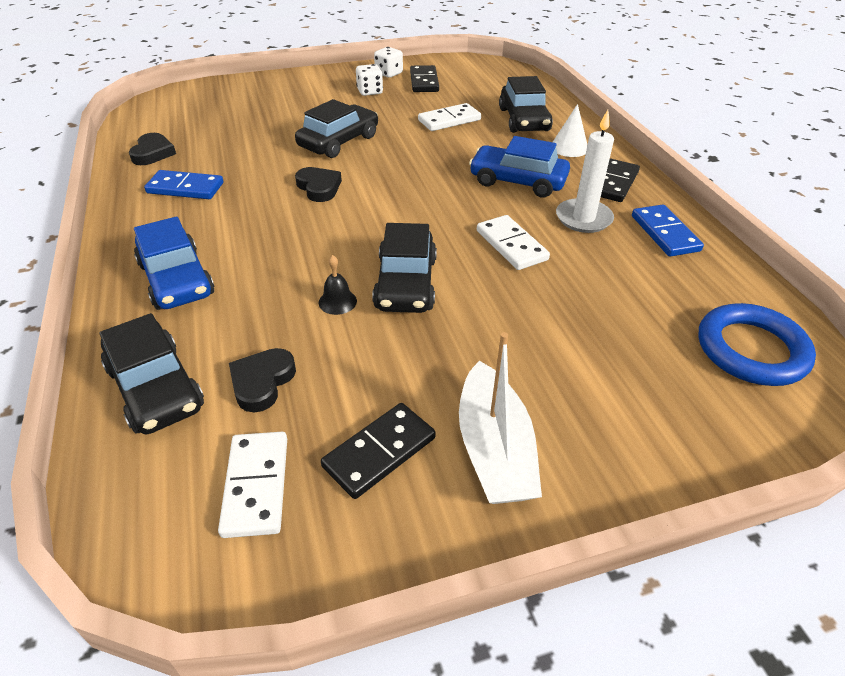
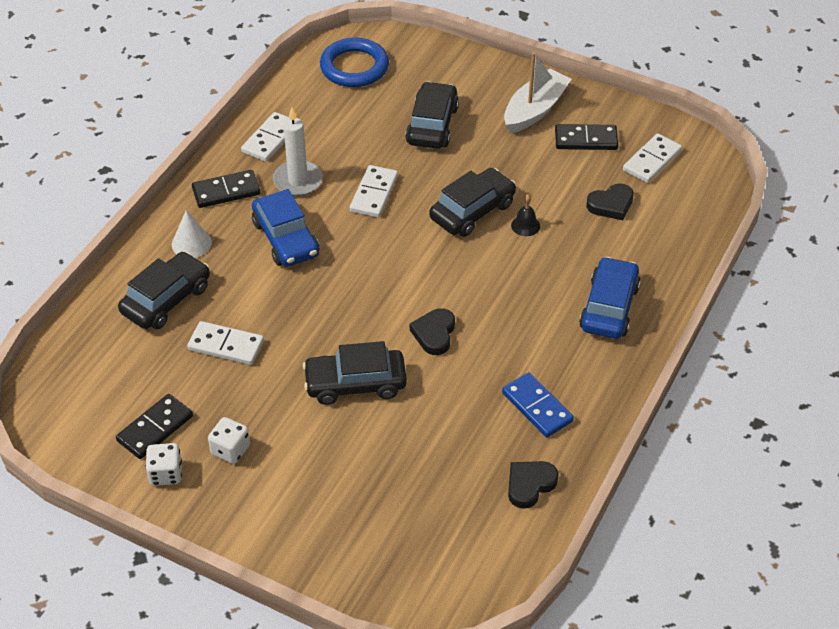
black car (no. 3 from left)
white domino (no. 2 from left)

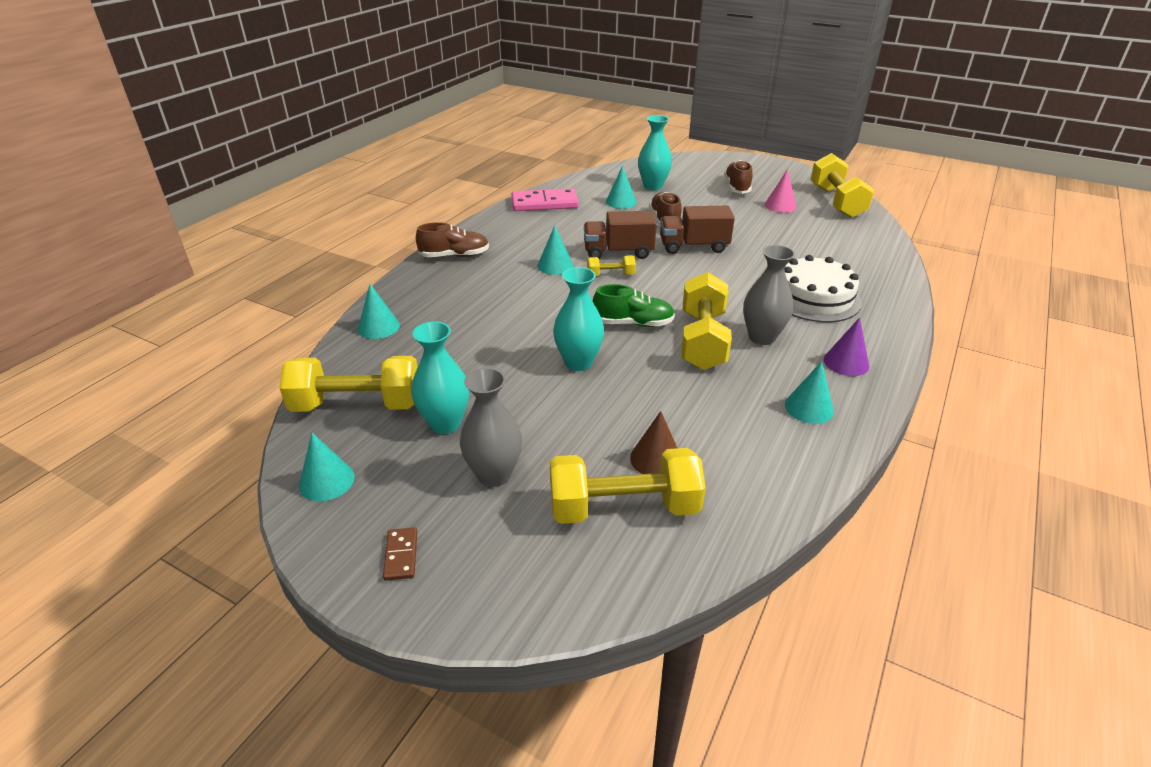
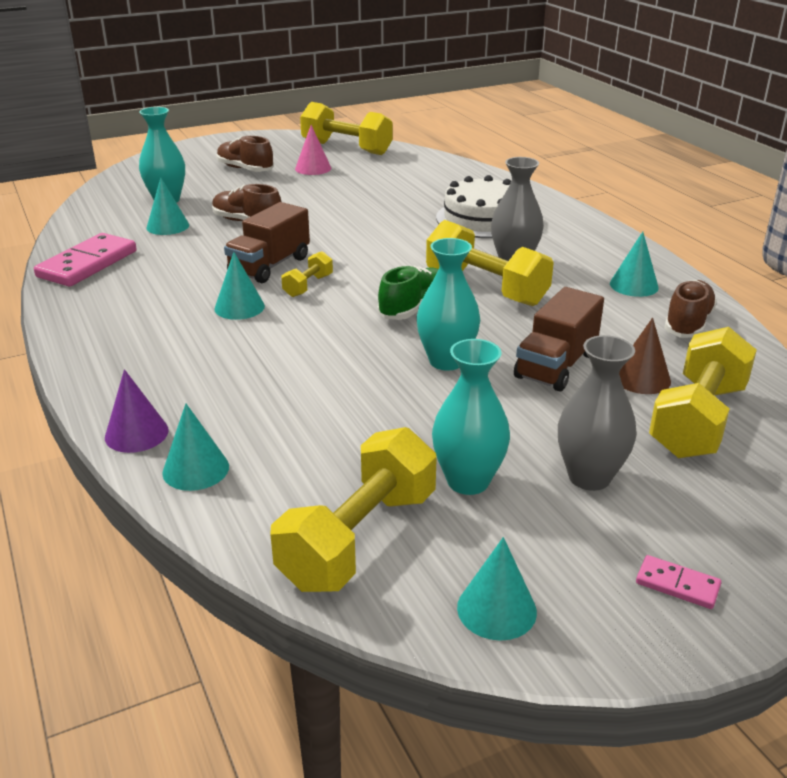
pink domino (no. 2 from left)
brown shoe (no. 3 from left)
brown truck (no. 2 from left)
purple cone

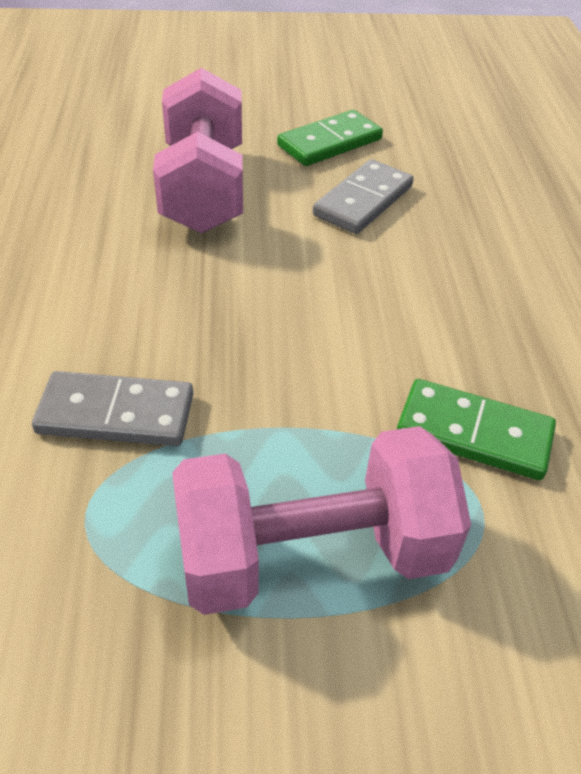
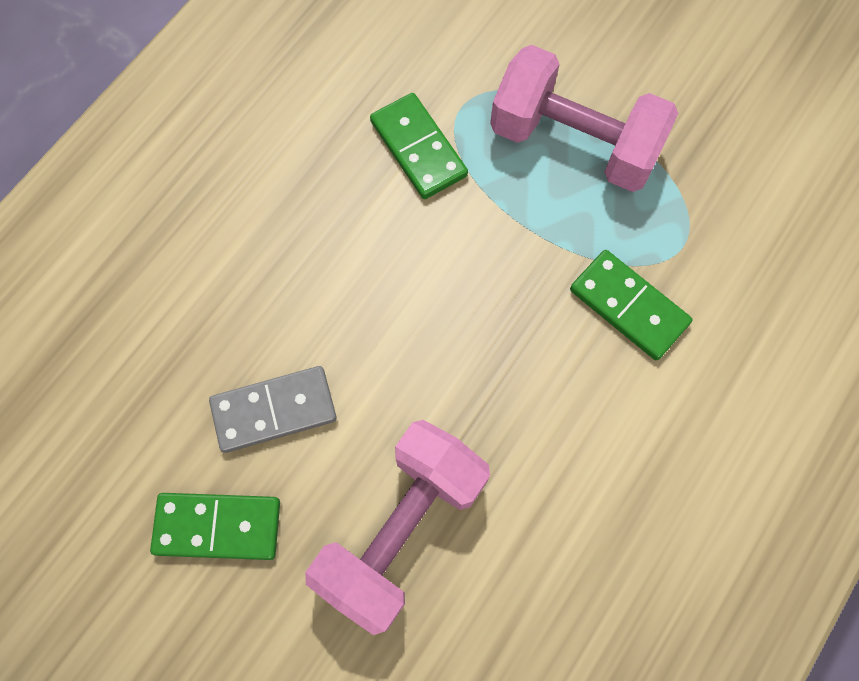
green domino (no. 3 from left)

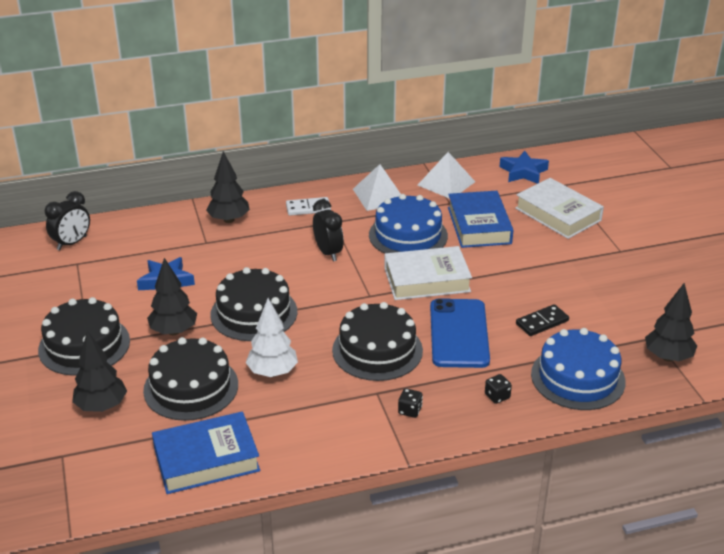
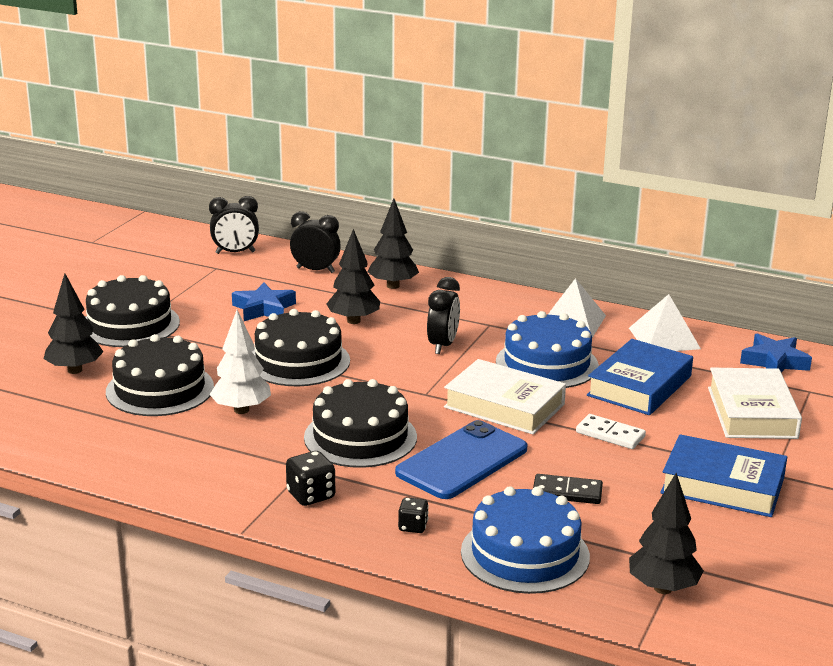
black tree (no. 2 from left)
blue book (no. 2 from left)
white domino
black dice (no. 1 from left)
black clock (no. 2 from left)

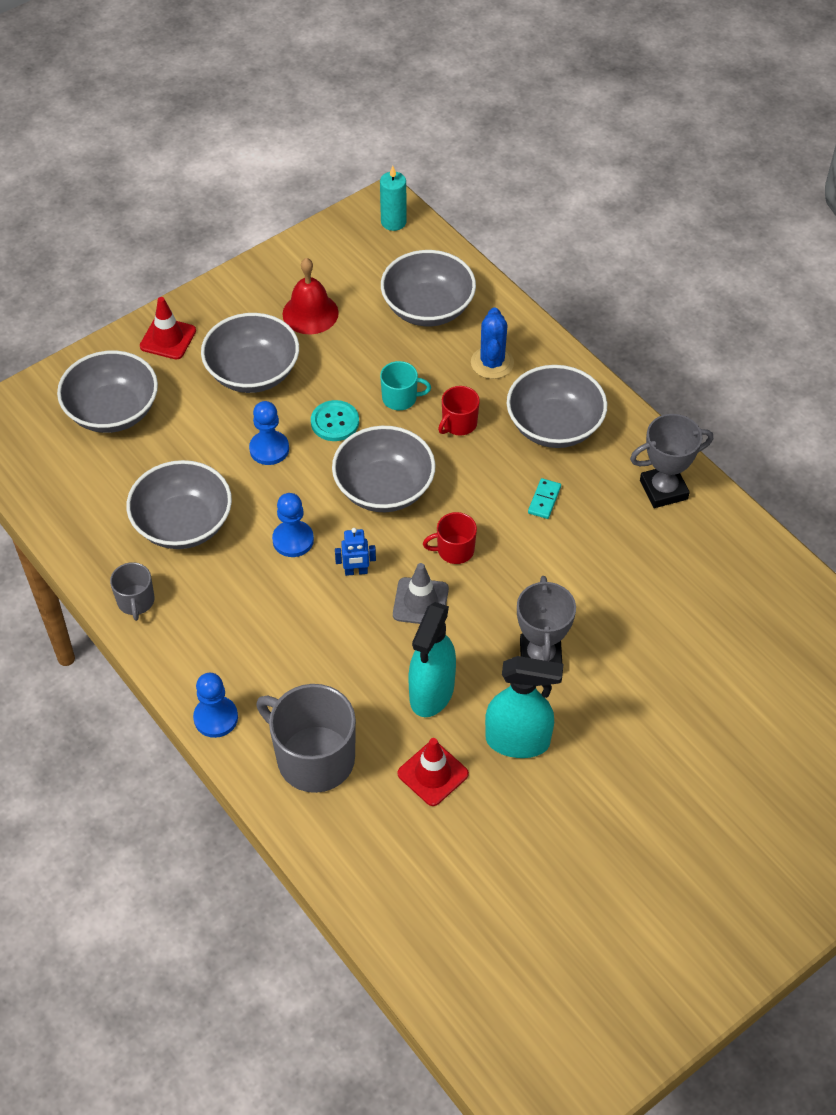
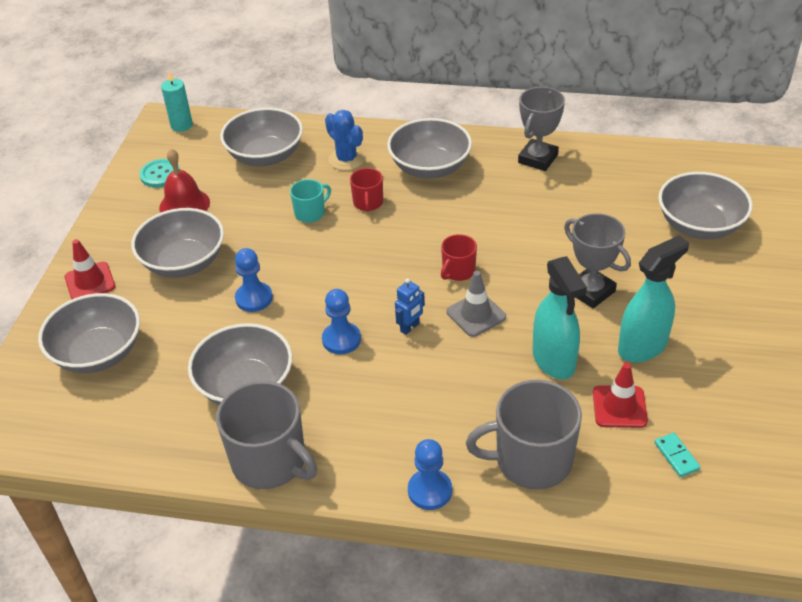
grey mug (no. 1 from left)
turquoise button
grey bowl (no. 6 from left)
turquoise domino

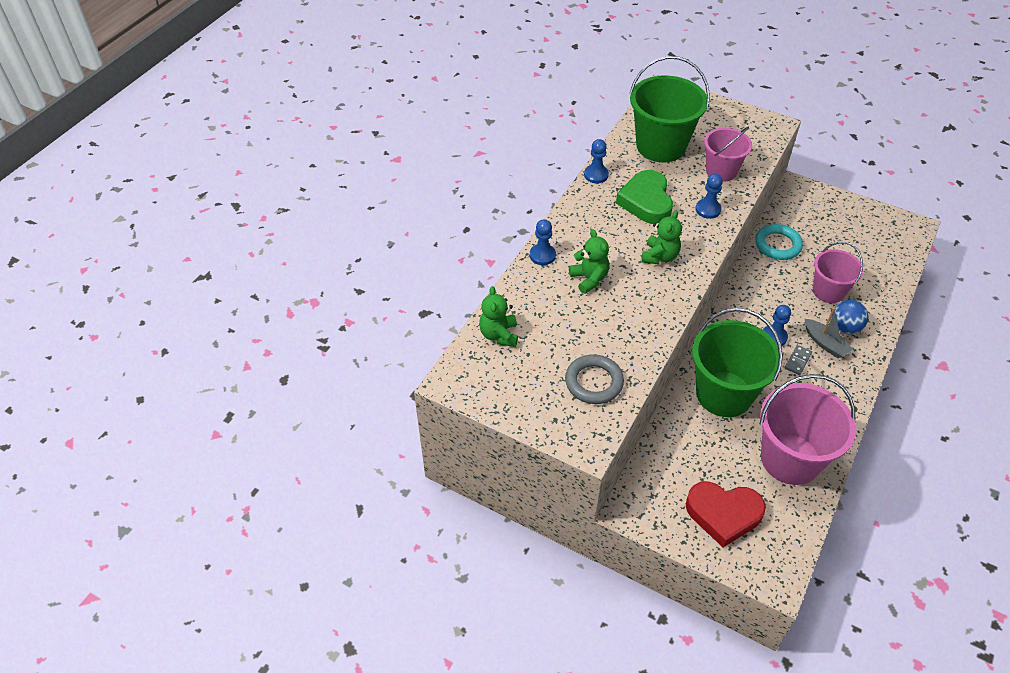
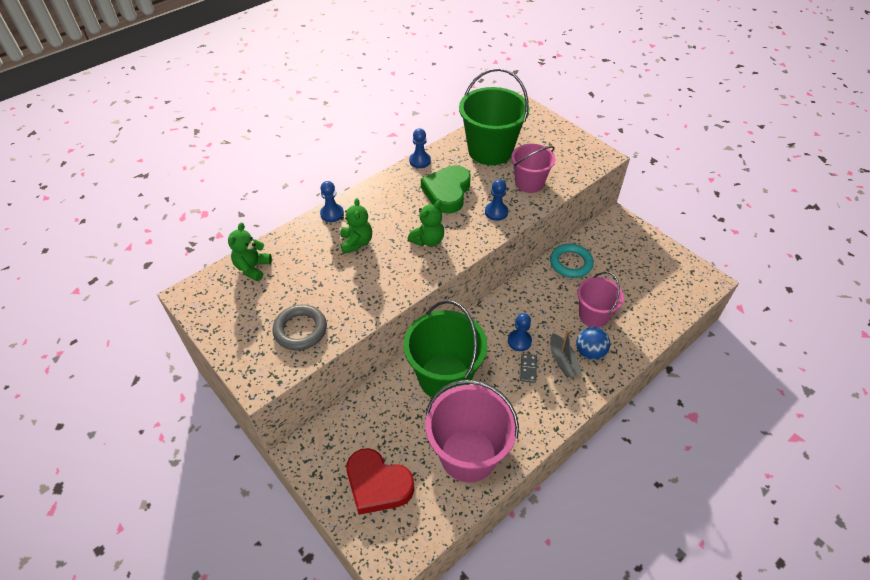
grey domino

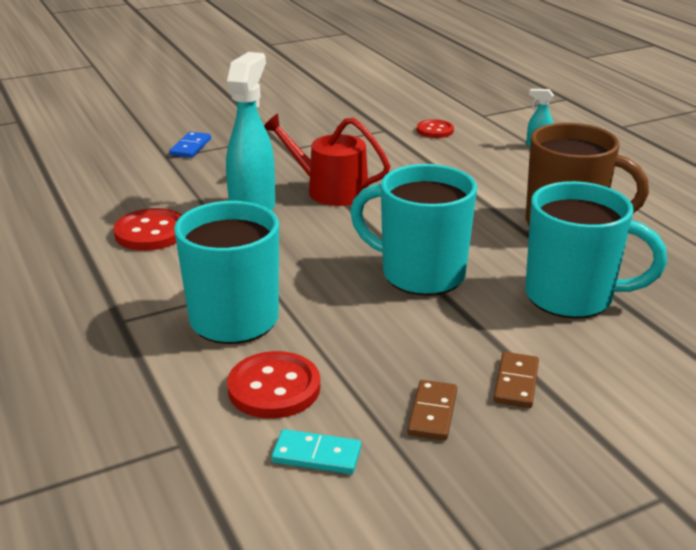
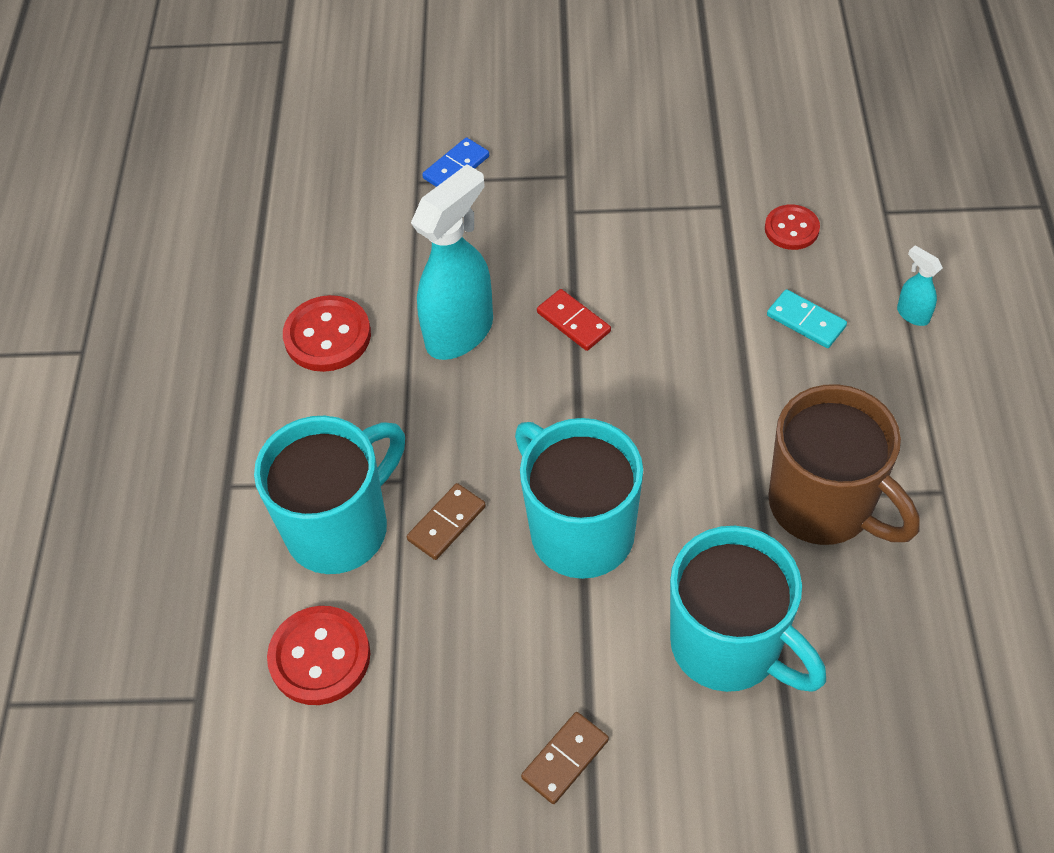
red domino
turquoise domino
brown domino (no. 1 from left)

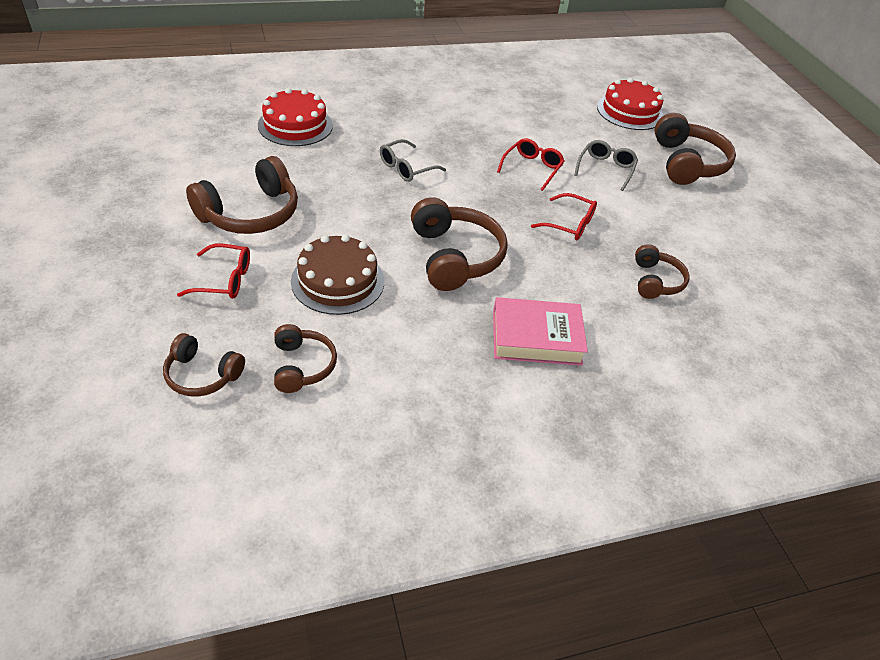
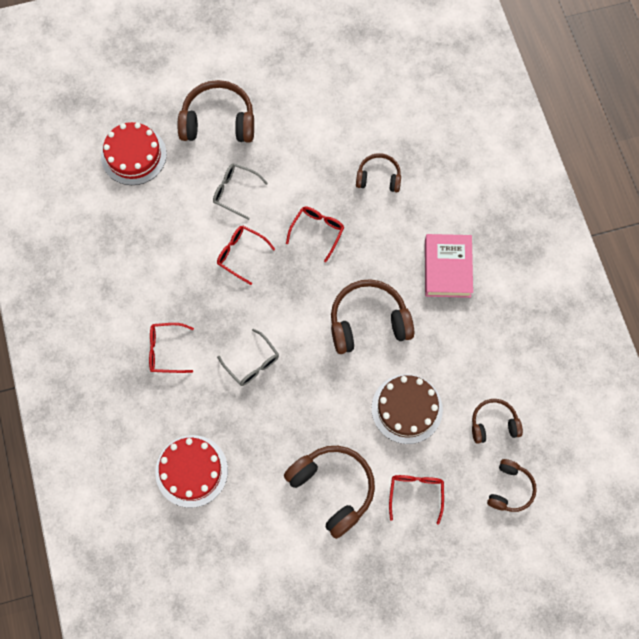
red glasses (no. 1 from left)

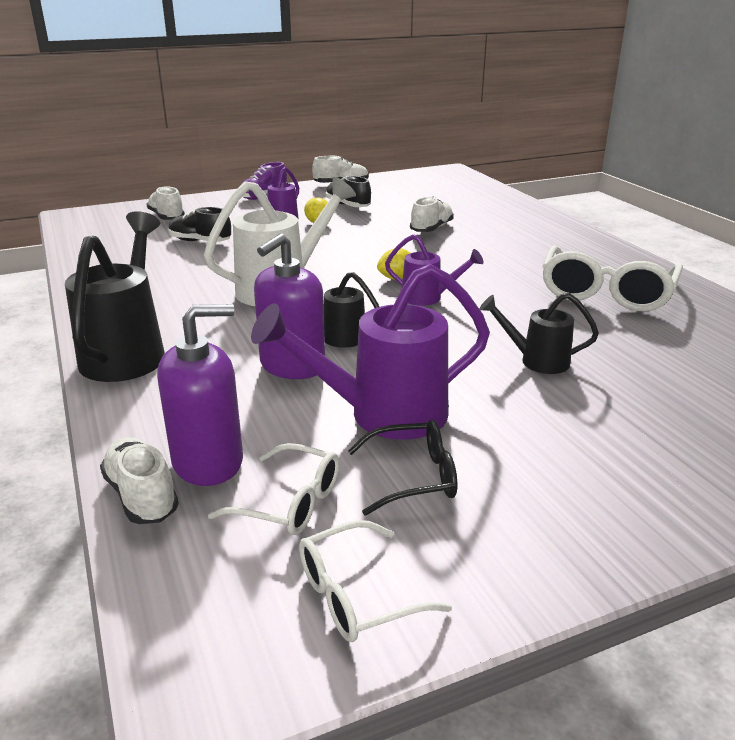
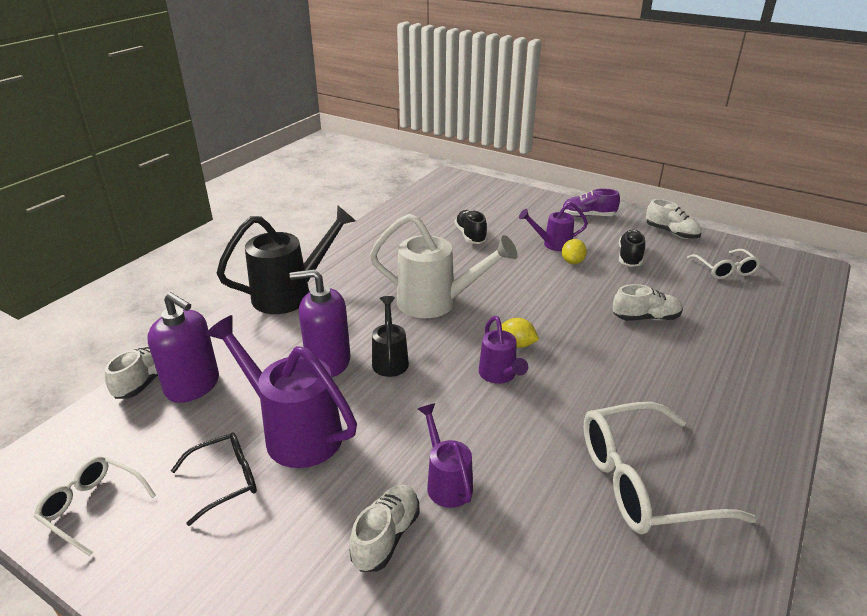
white shoe (no. 2 from left)
white glasses (no. 3 from left)
black glasses
purple watering can (no. 2 from left)

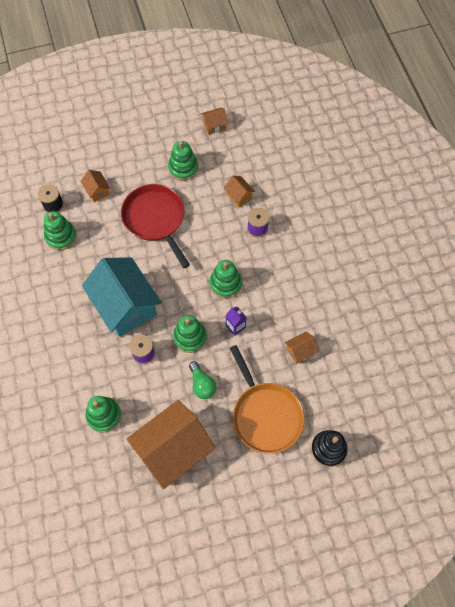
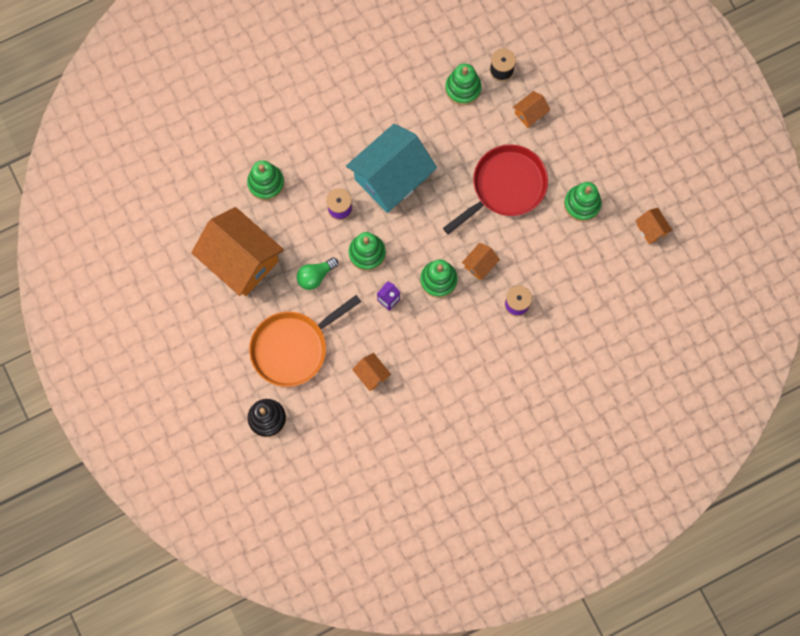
orange house (no. 3 from left)

